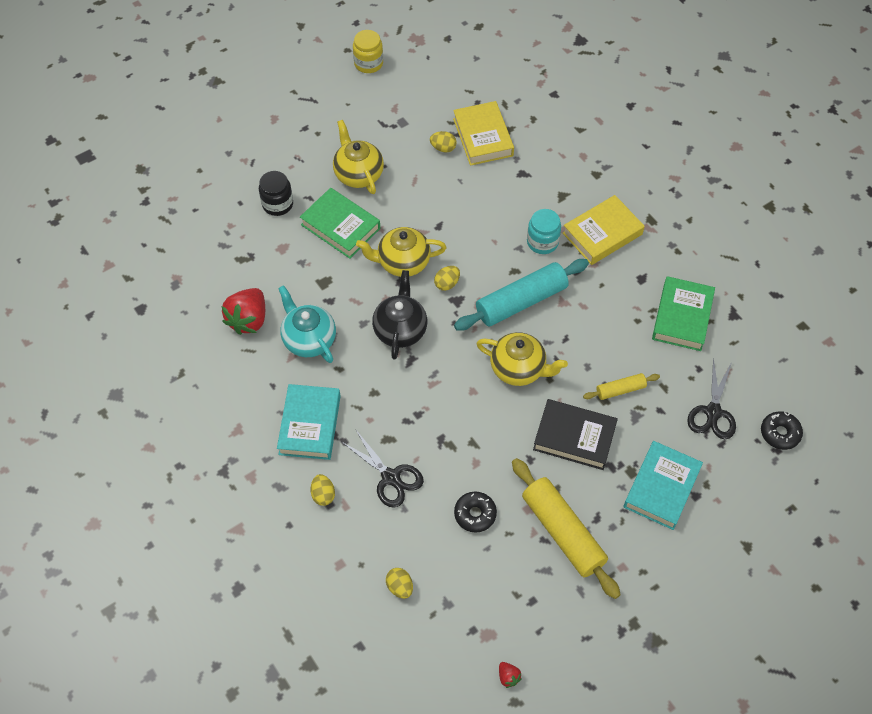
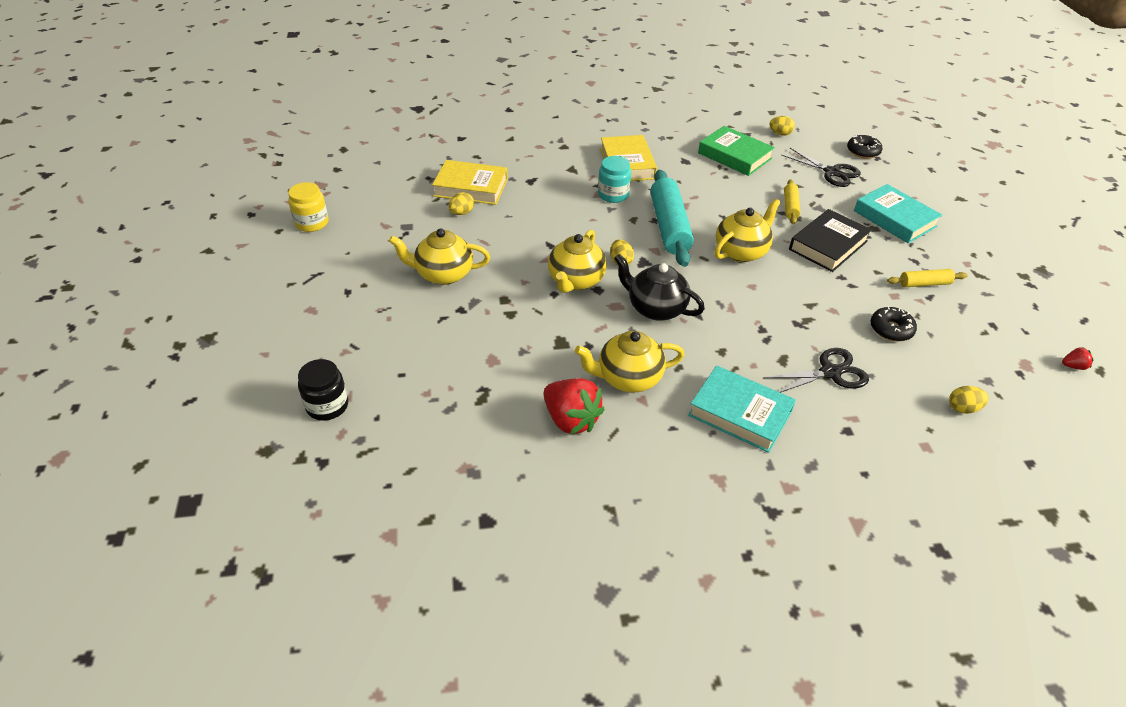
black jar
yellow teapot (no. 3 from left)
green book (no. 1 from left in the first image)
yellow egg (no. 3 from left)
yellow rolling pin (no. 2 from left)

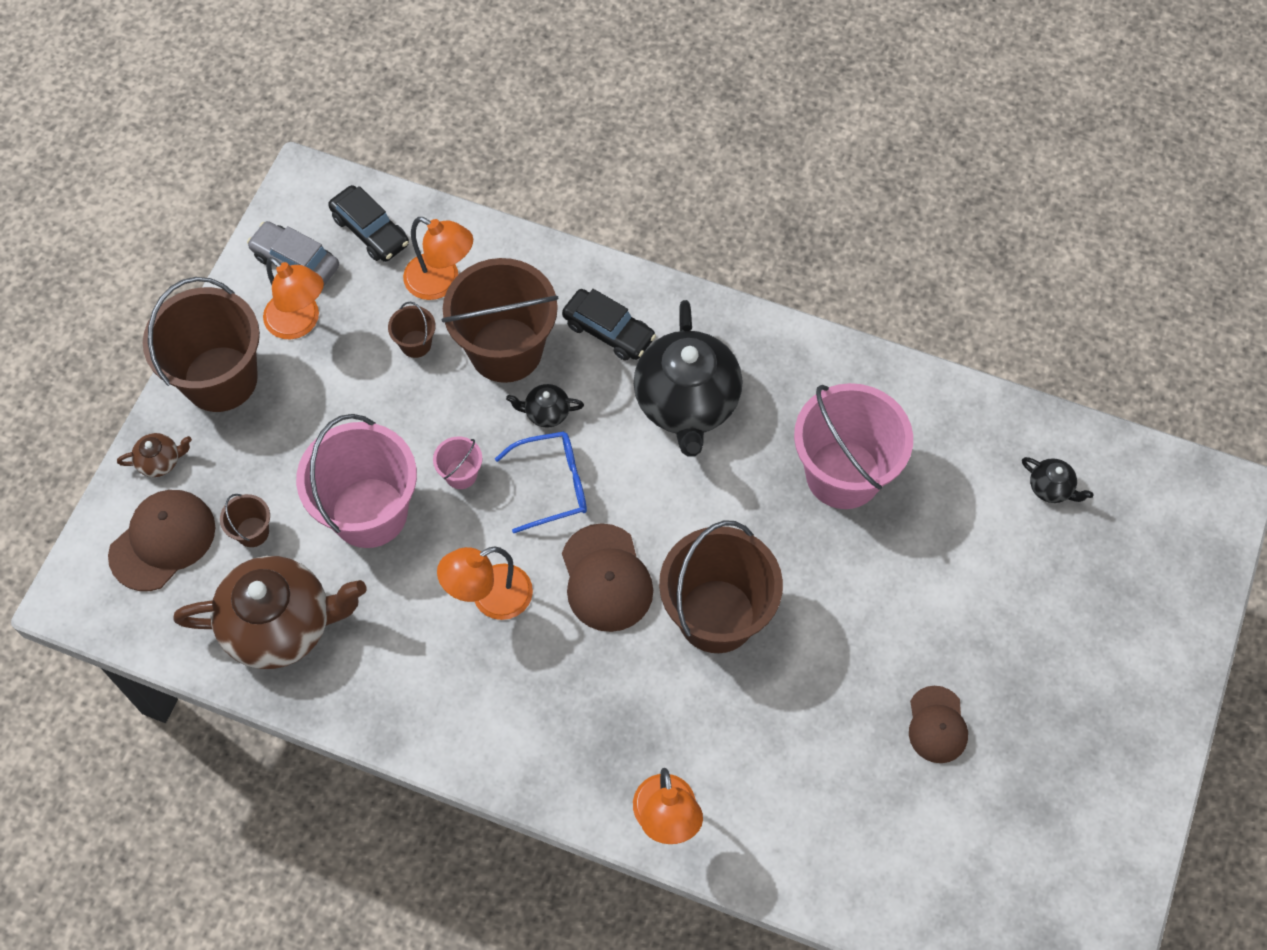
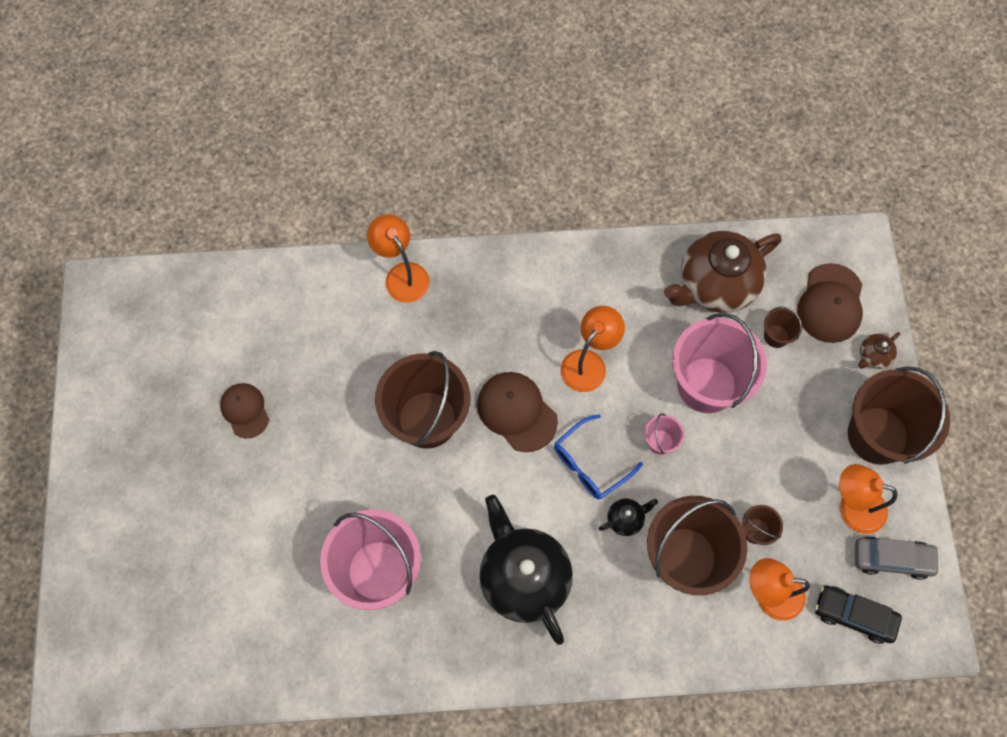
black car (no. 2 from left in the first image)
black teapot (no. 3 from left in the first image)

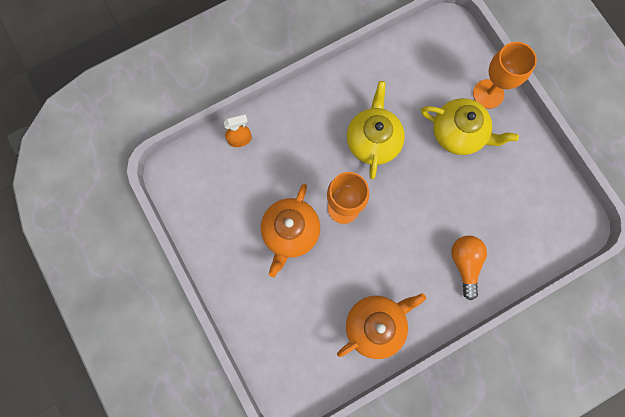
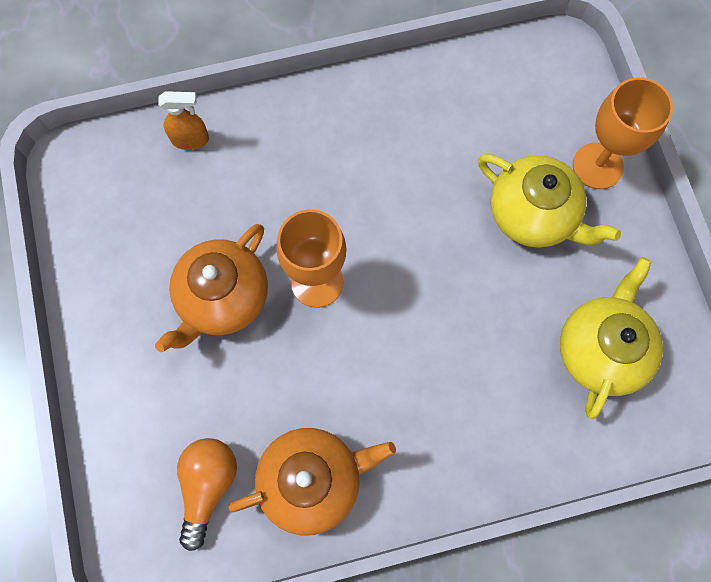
yellow teapot (no. 2 from left)
orange light bulb

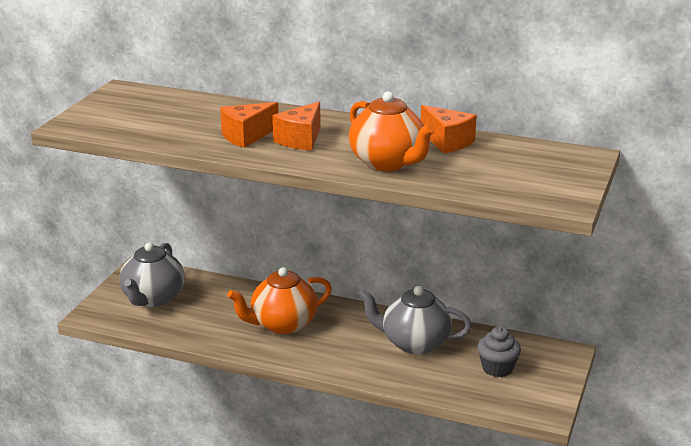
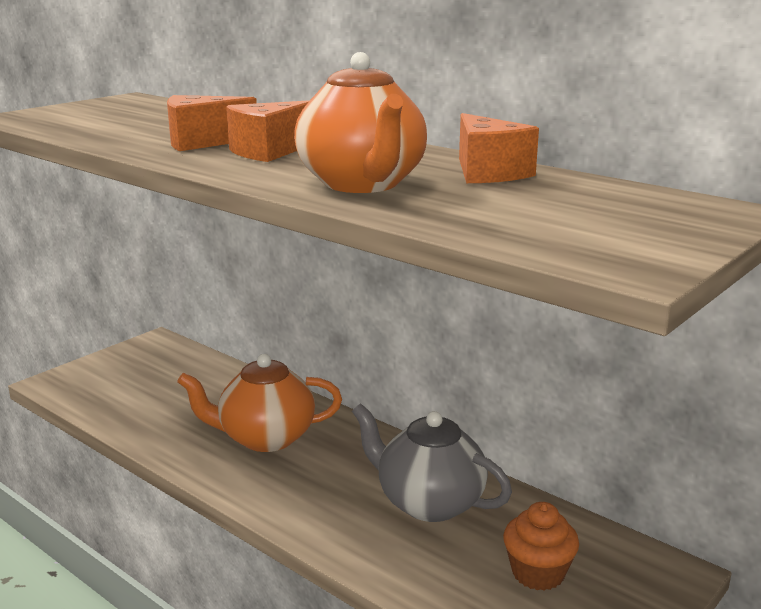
grey teapot (no. 1 from left in the first image)
orange cupcake

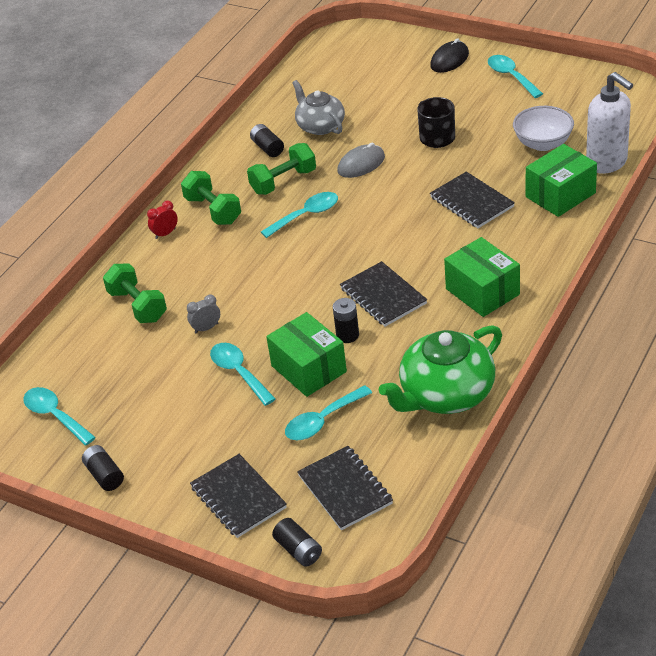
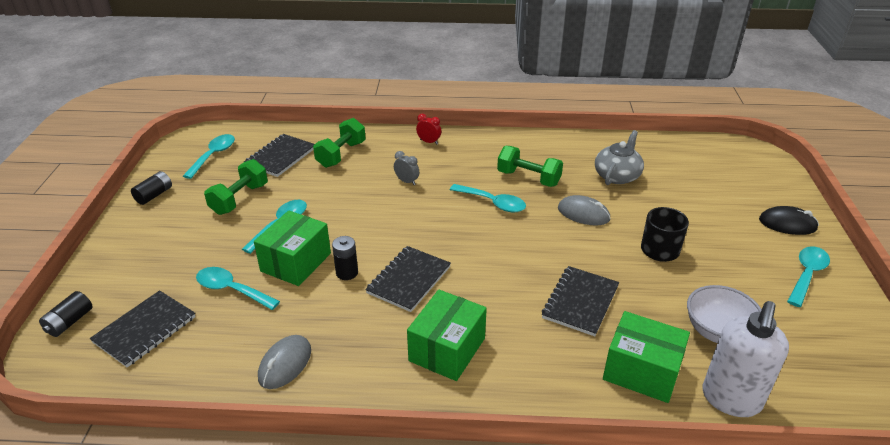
green dumbbell (no. 1 from left)
grey clock
black notebook (no. 2 from left)
black battery (no. 2 from left in the first image)
grey mouse (no. 1 from left)

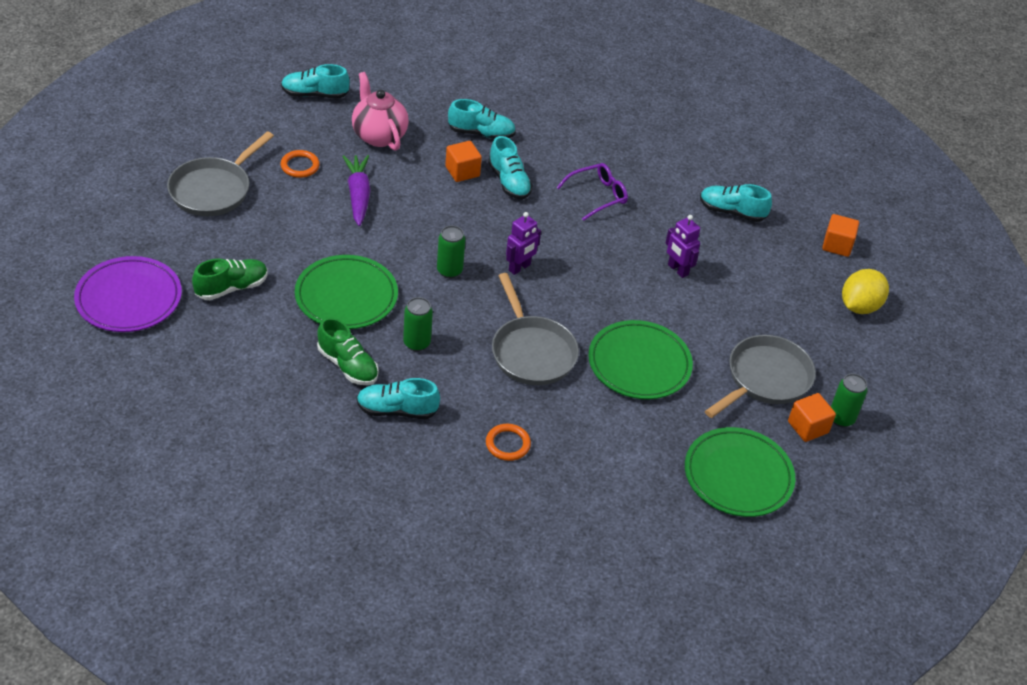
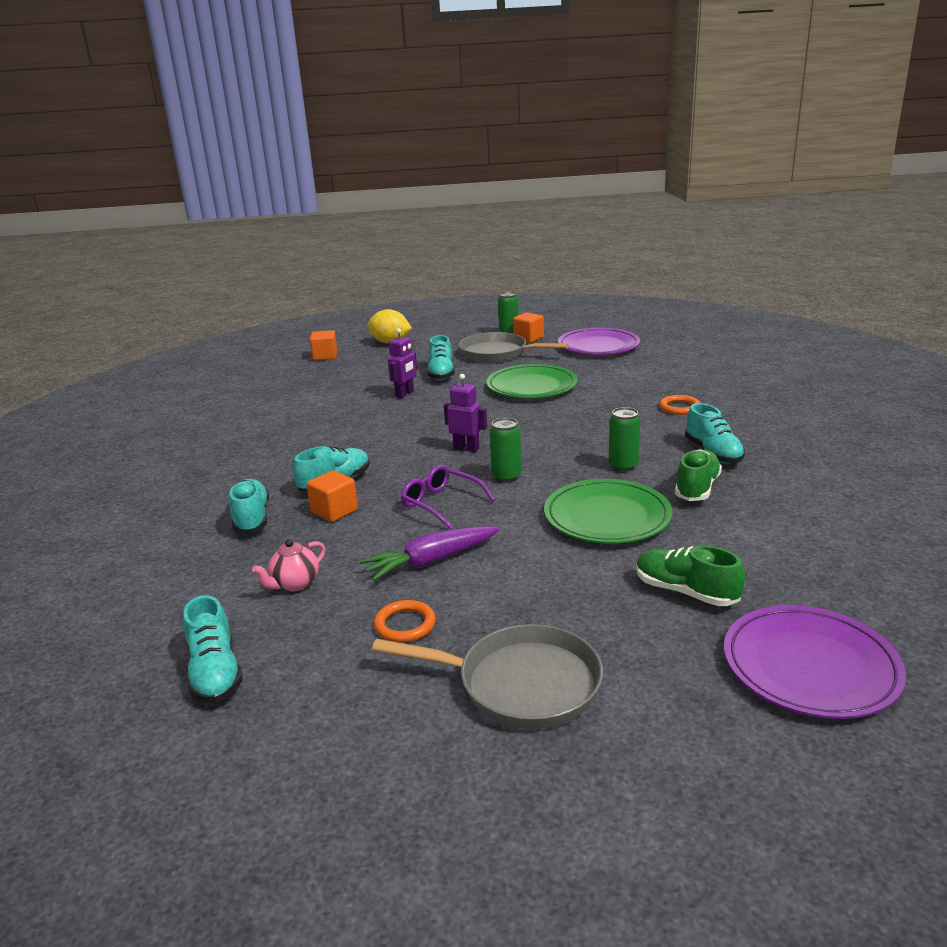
pink teapot
grey pan (no. 2 from left in the first image)
purple glasses
purple plate (no. 1 from left)
turquoise shoe (no. 4 from left)

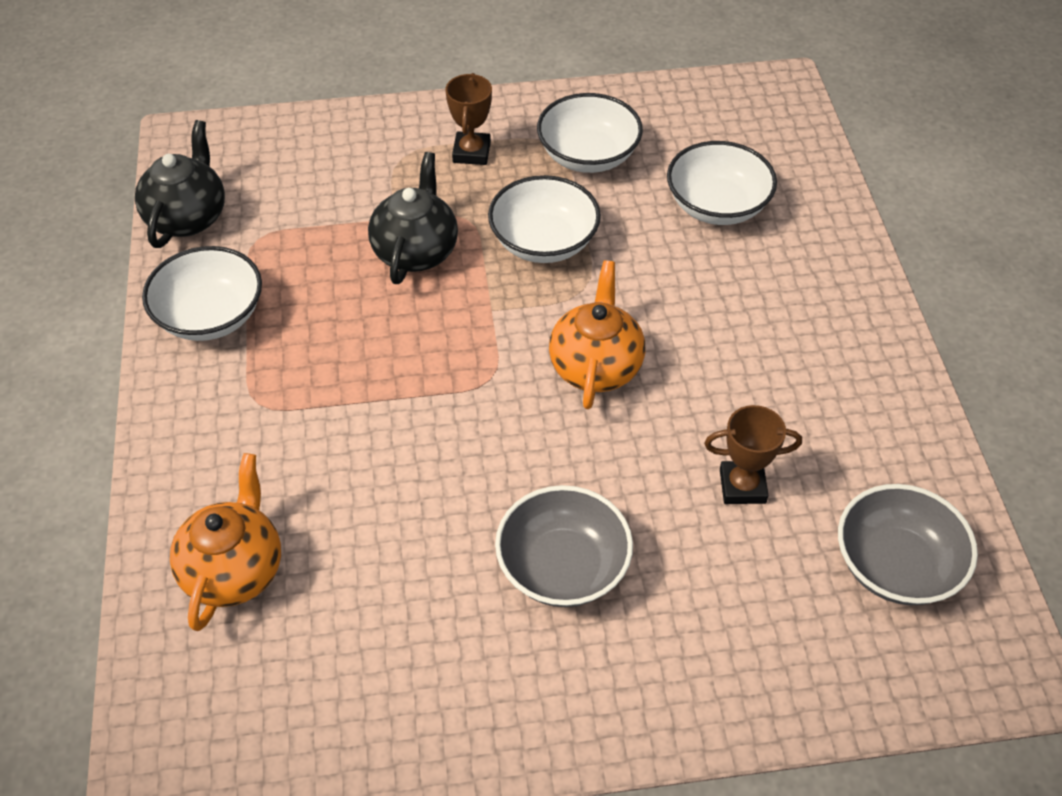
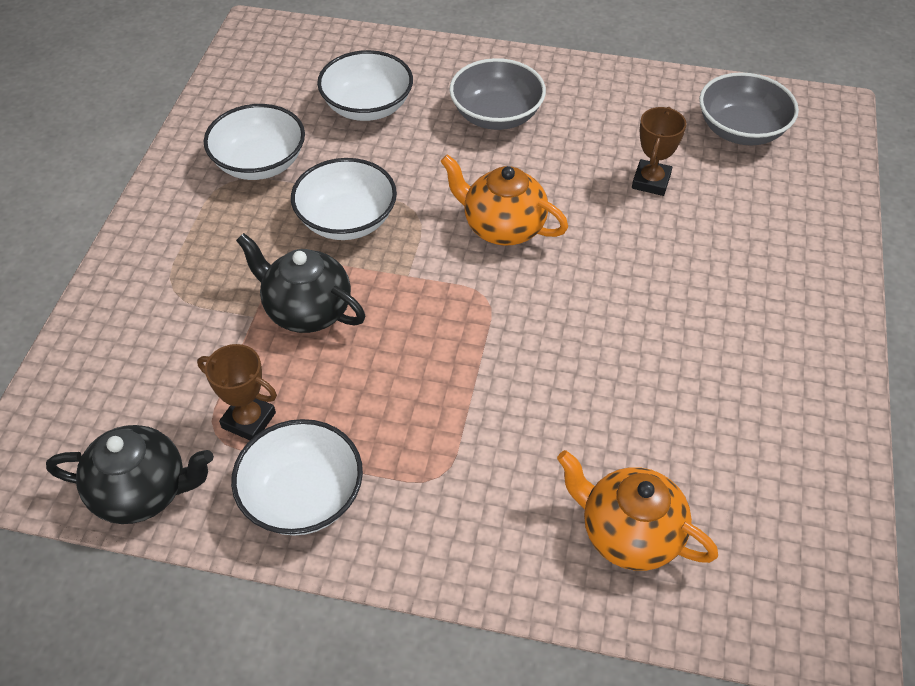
black teapot (no. 1 from left)
brown trophy (no. 1 from left)
grey bowl (no. 1 from left)

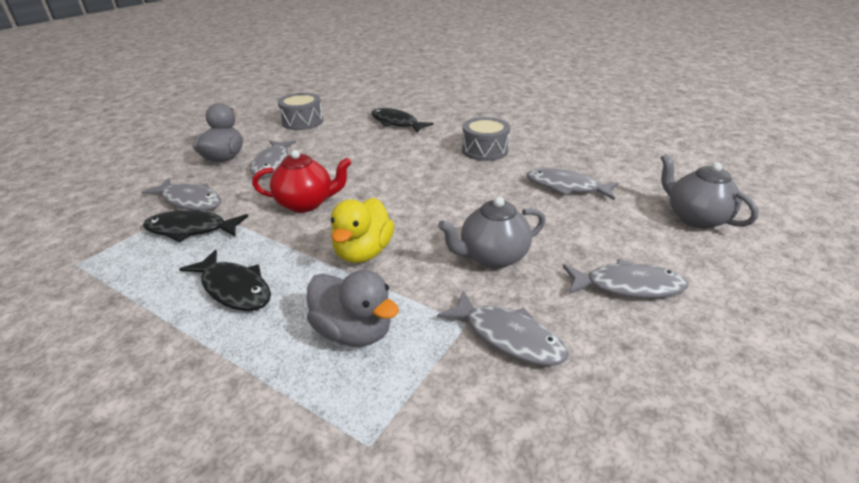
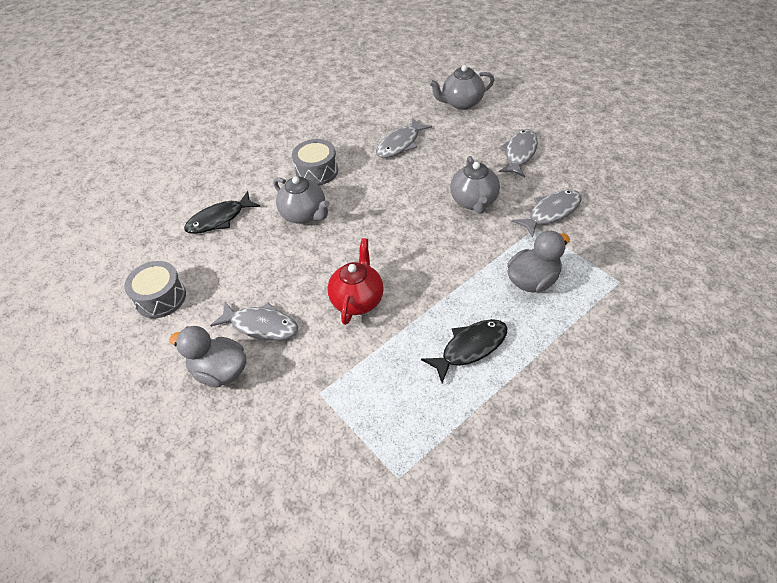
grey fish (no. 1 from left in the first image)
black fish (no. 1 from left in the first image)
yellow duck
grey teapot (no. 1 from left)

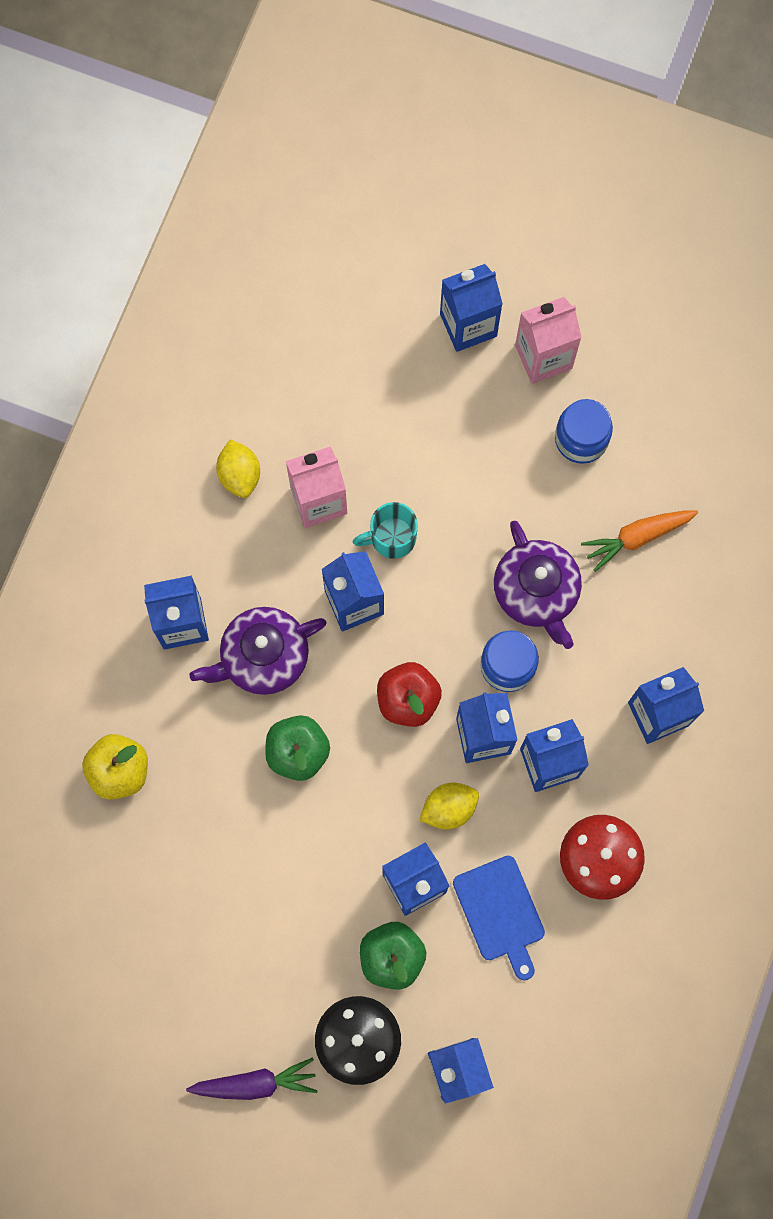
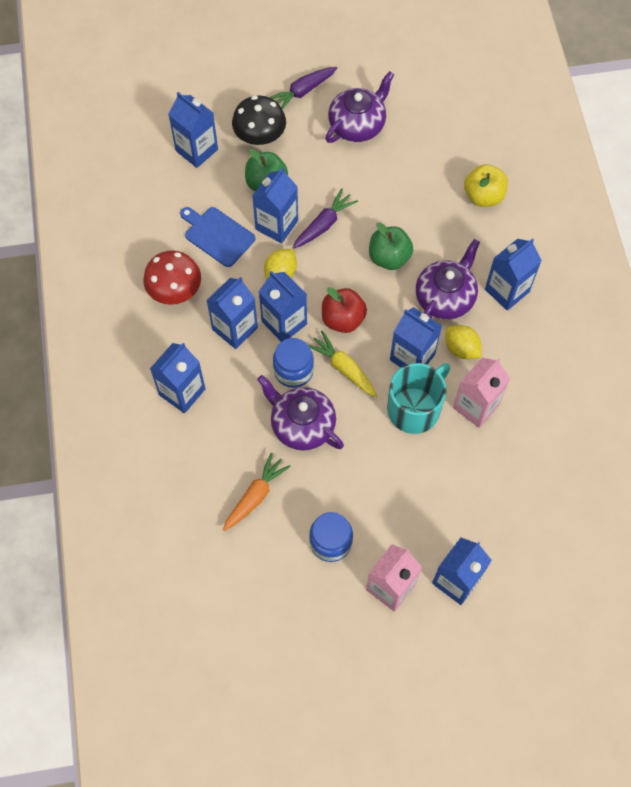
yellow lemon (no. 2 from left)
turquoise mug
purple carrot (no. 2 from left)
yellow carrot
purple teapot (no. 2 from left)

